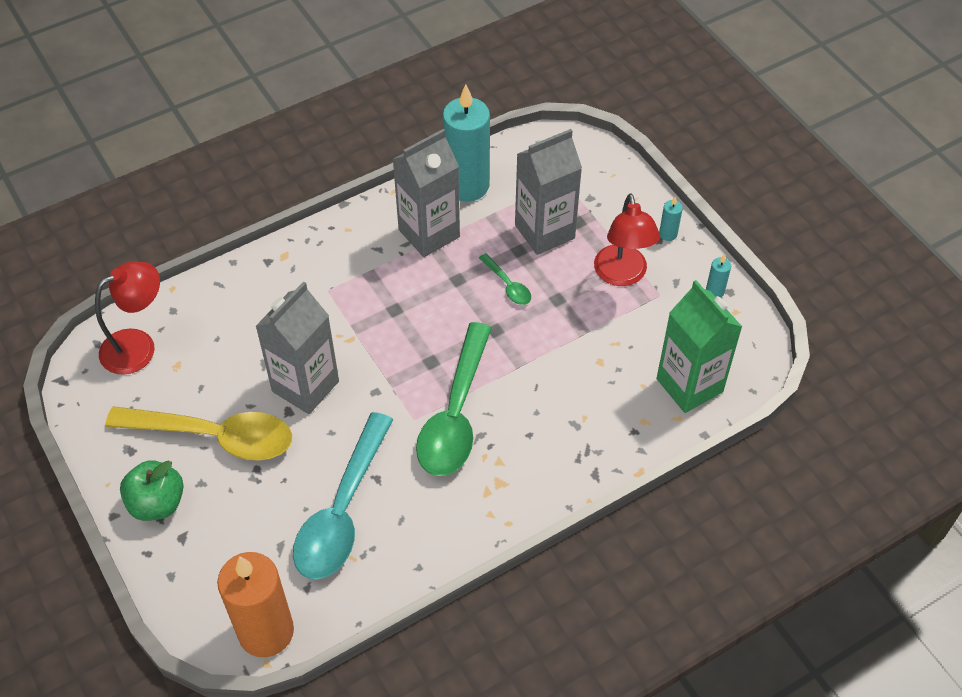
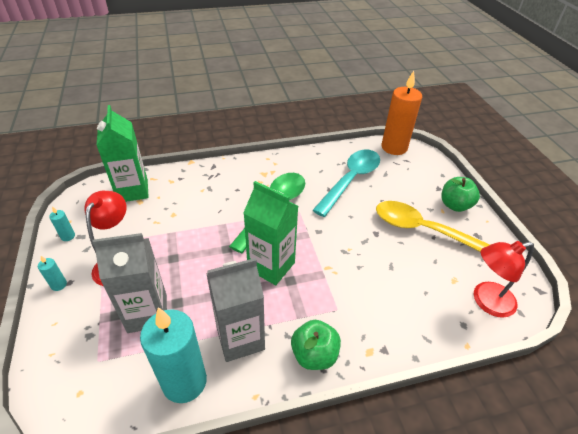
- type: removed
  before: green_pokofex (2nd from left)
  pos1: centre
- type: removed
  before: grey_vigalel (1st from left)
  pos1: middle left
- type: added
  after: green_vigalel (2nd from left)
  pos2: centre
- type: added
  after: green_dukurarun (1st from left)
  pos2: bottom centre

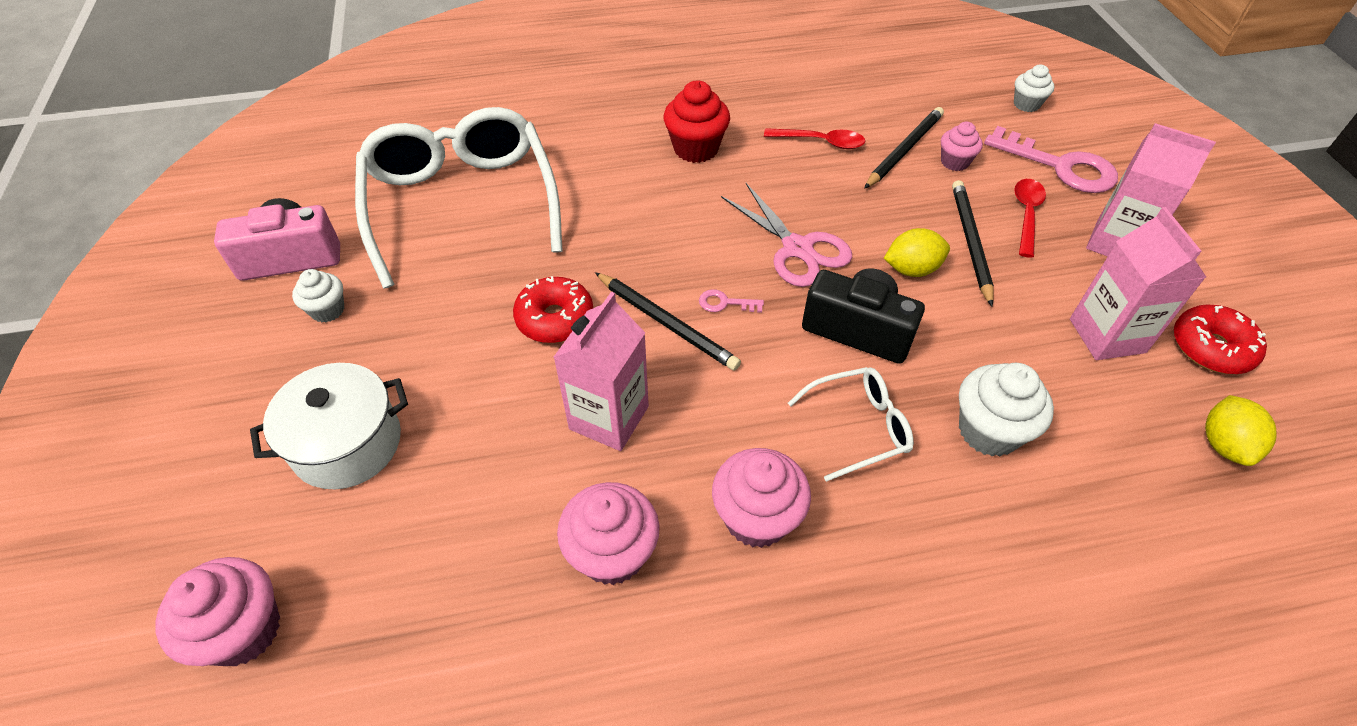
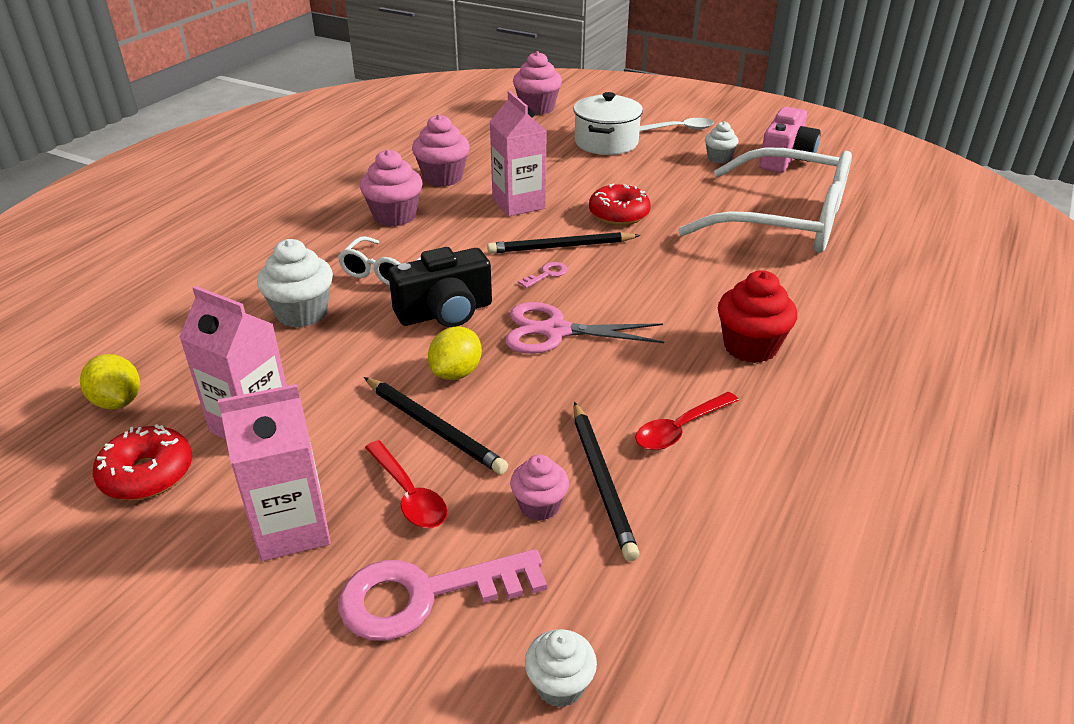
- type: added
  after: white_pokofex
  pos2: top centre

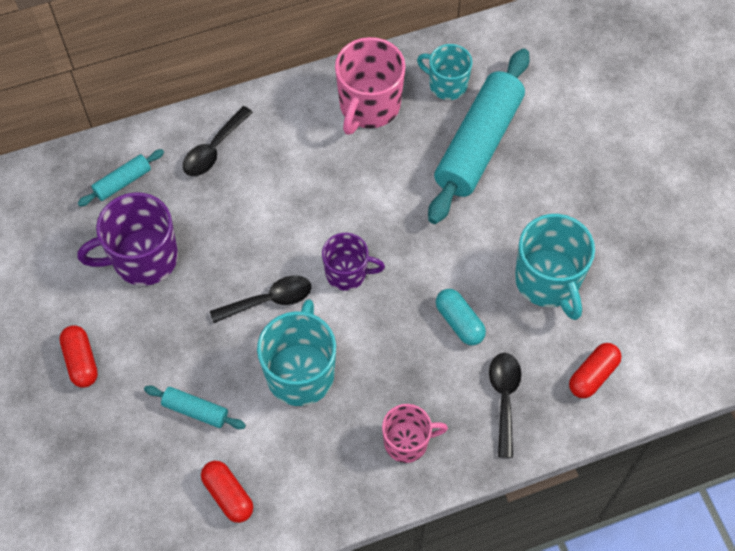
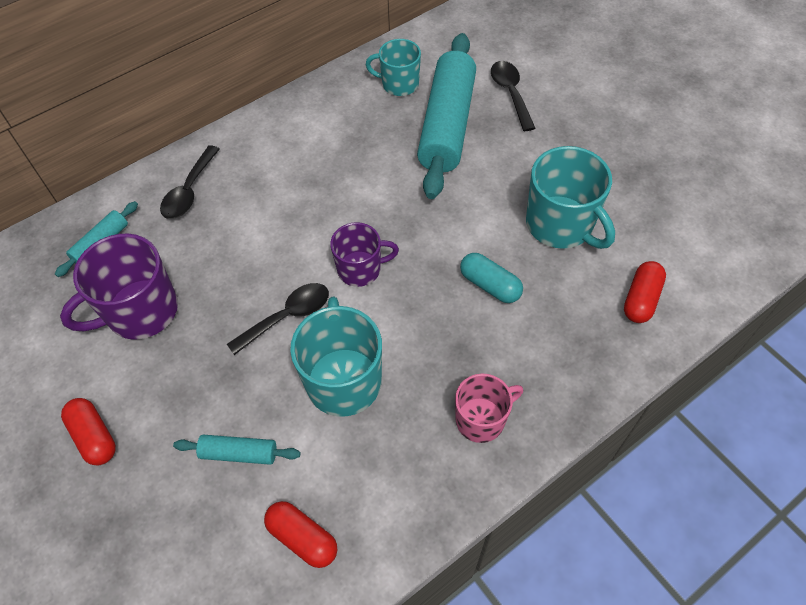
- type: removed
  before: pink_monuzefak (1st from left)
  pos1: top centre
- type: moved
  before: black_pokofex (3rd from left)
  pos1: bottom right
  pos2: top centre

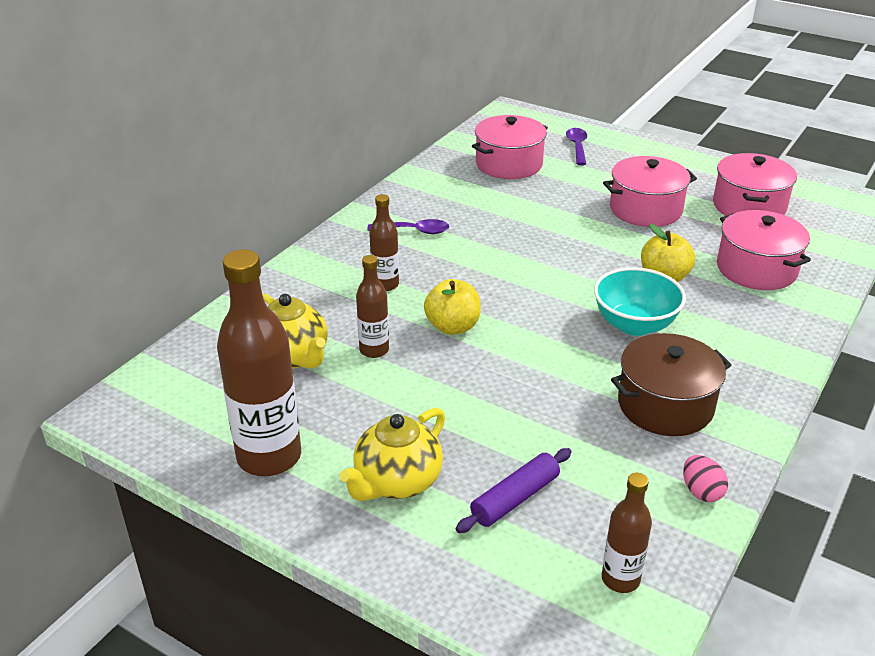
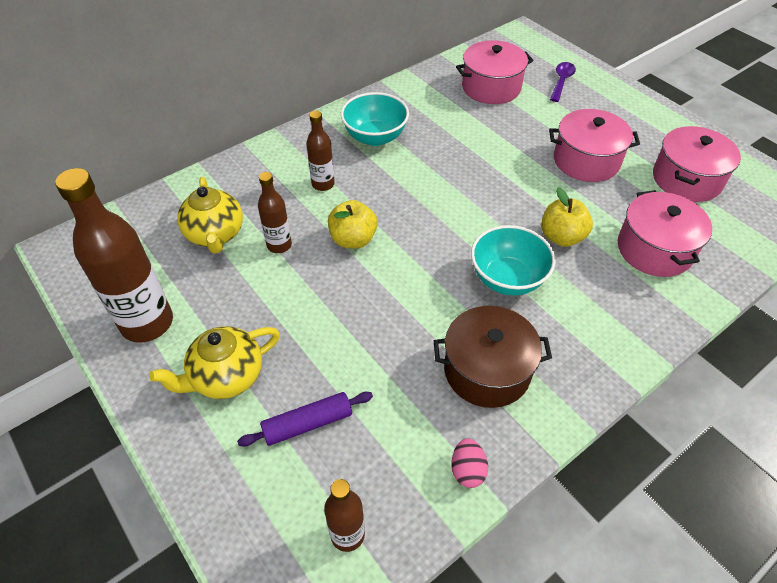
- type: replaced
  before: purple_pokofex (1st from left)
  after: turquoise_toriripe (1st from left)
  pos1: centre
  pos2: top centre

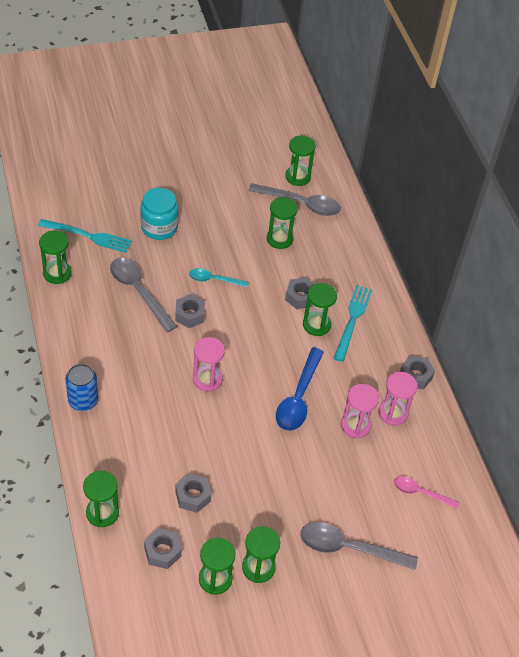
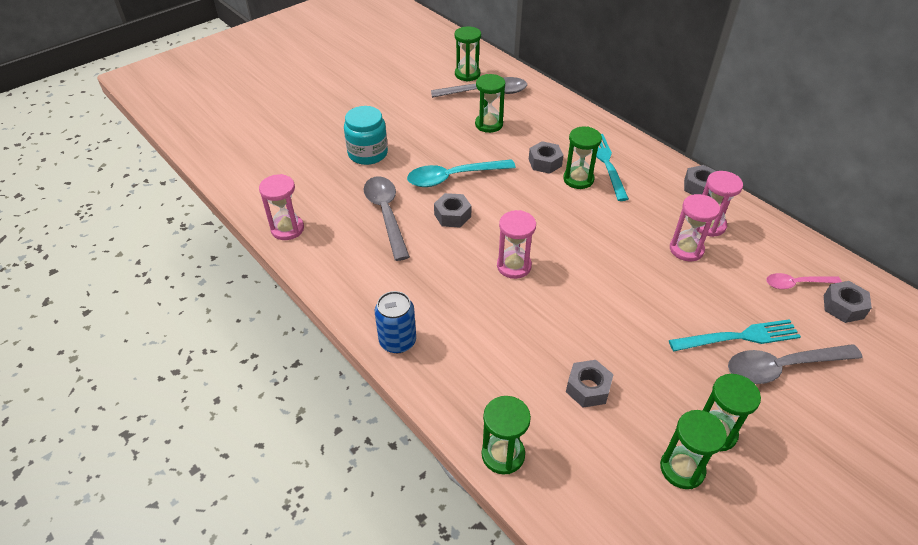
- type: moved
  before: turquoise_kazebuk (1st from left in the first image)
  after: turquoise_kazebuk (2nd from left)
  pos1: middle left
  pos2: middle right
- type: recoloured
  before: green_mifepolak (1st from left)
  after: pink_mifepolak (1st from left)
  pos1: middle left
  pos2: middle left
- type: turned
  before: grey_pokofex (1st from left)
  pos1: middle left
  pos2: centre
  turn: 45
- type: resized
  before: turquoise_pokofex
  pos1: centre
  pos2: top centre
  scale: 1.69
- type: removed
  before: blue_pokofex
  pos1: centre
- type: moved
  before: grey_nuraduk (1st from left in the first image)
  after: grey_nuraduk (5th from left)
  pos1: bottom left
  pos2: middle right

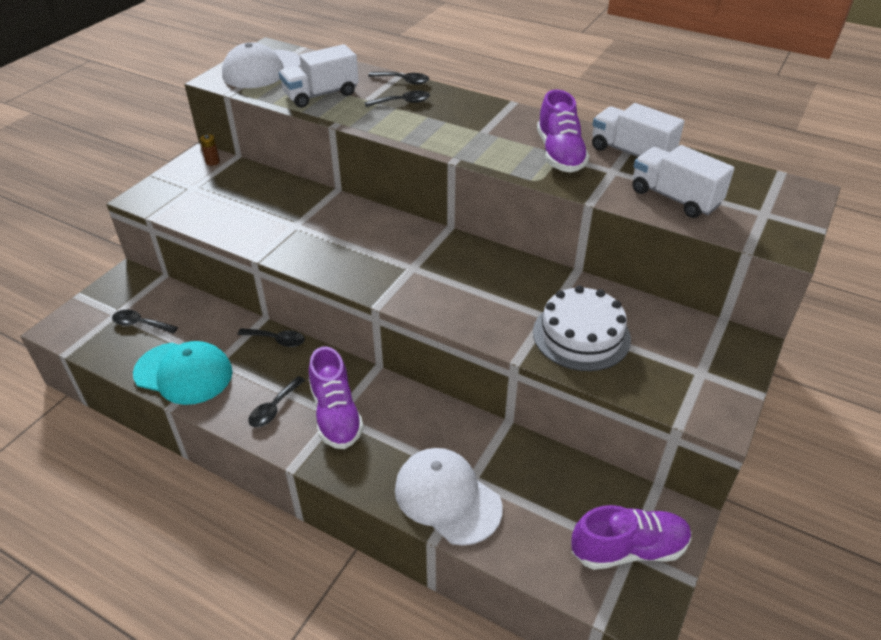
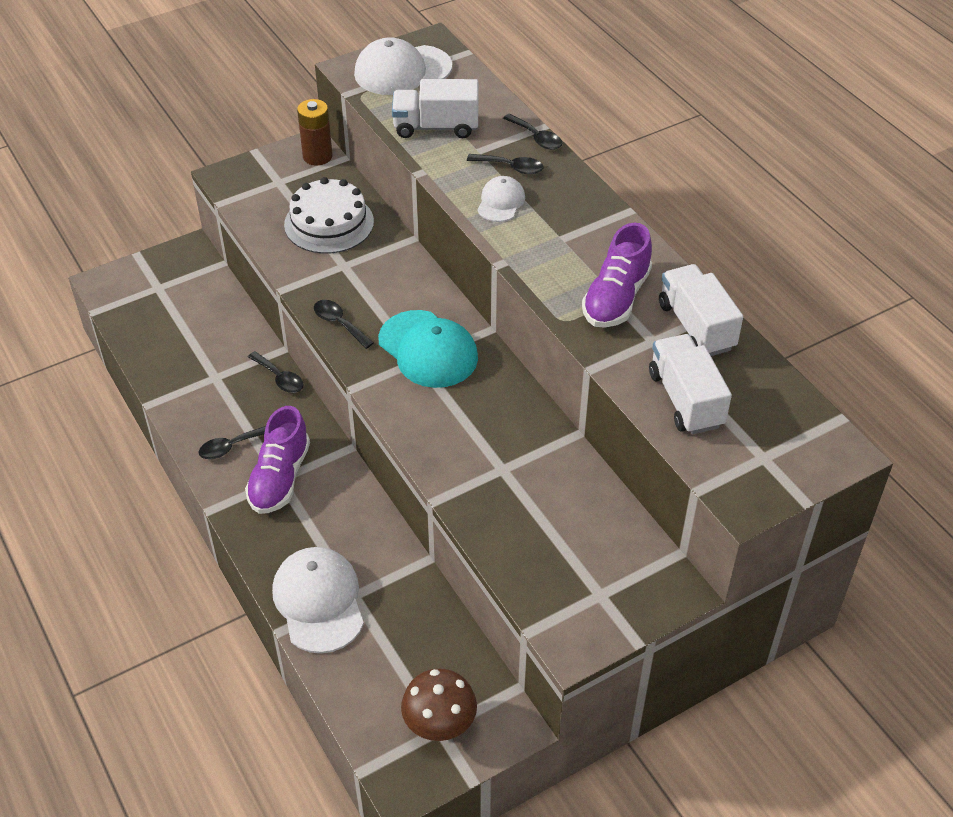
- type: resized
  before: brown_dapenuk
  pos1: top left
  pos2: top left
  scale: 1.88
- type: moved
  before: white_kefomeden
  pos1: centre
  pos2: top centre
- type: moved
  before: black_pokofex (1st from left in the first image)
  after: black_pokofex (3rd from left)
  pos1: middle left
  pos2: centre
- type: moved
  before: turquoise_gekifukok
  pos1: middle left
  pos2: centre
- type: replaced
  before: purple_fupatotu (3rd from left)
  after: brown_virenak
  pos1: bottom right
  pos2: bottom centre
- type: added
  after: white_gekifukok (3rd from left)
  pos2: top centre

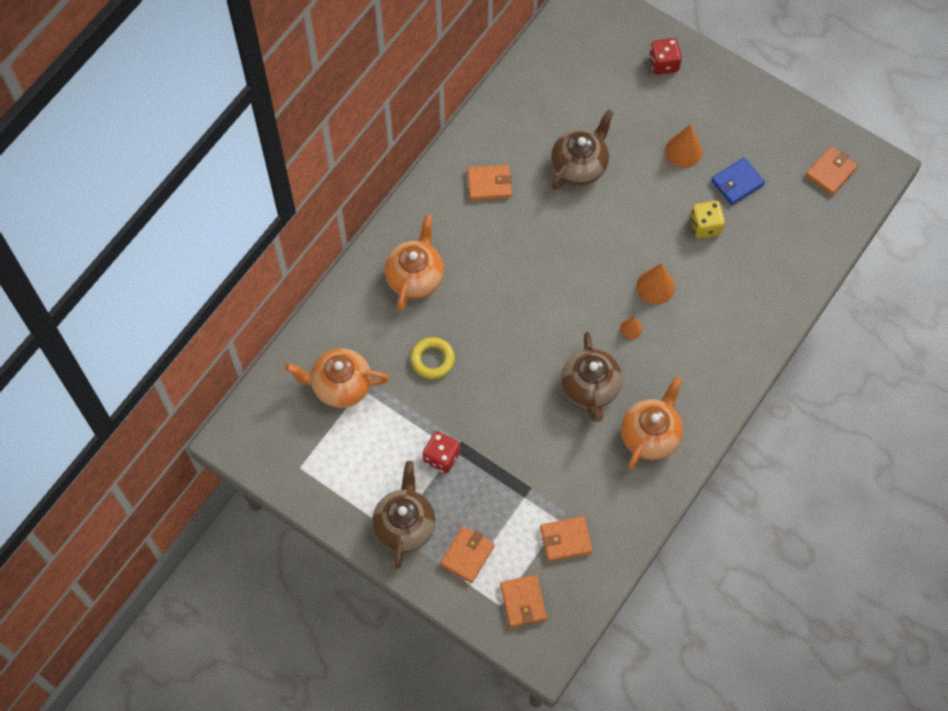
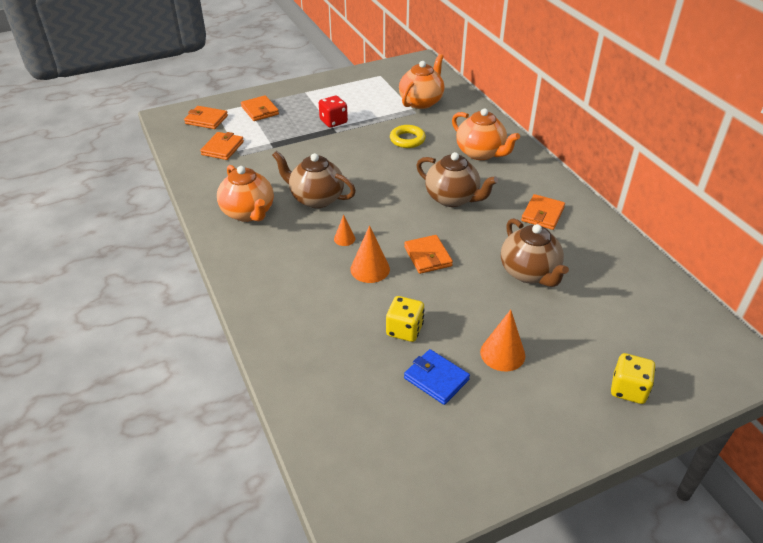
- type: recoloured
  before: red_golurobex (2nd from left)
  after: yellow_golurobex (2nd from left)
  pos1: top right
  pos2: bottom right
- type: moved
  before: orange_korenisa (5th from left in the first image)
  after: orange_korenisa (4th from left)
  pos1: top right
  pos2: centre
- type: turned
  before: blue_korenisa
  pos1: top right
  pos2: bottom centre
  turn: -45
- type: moved
  before: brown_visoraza (1st from left in the first image)
  after: brown_visoraza (2nd from left)
  pos1: bottom centre
  pos2: top centre

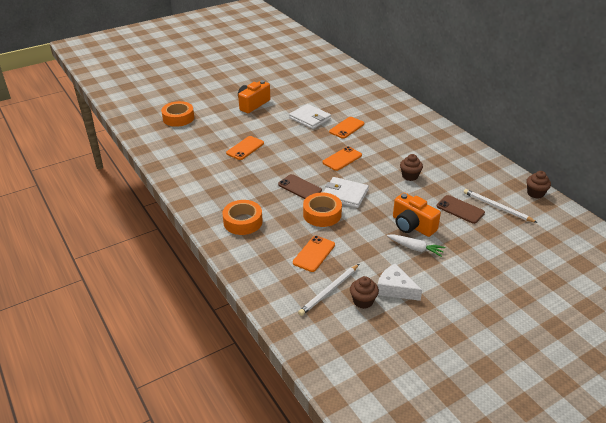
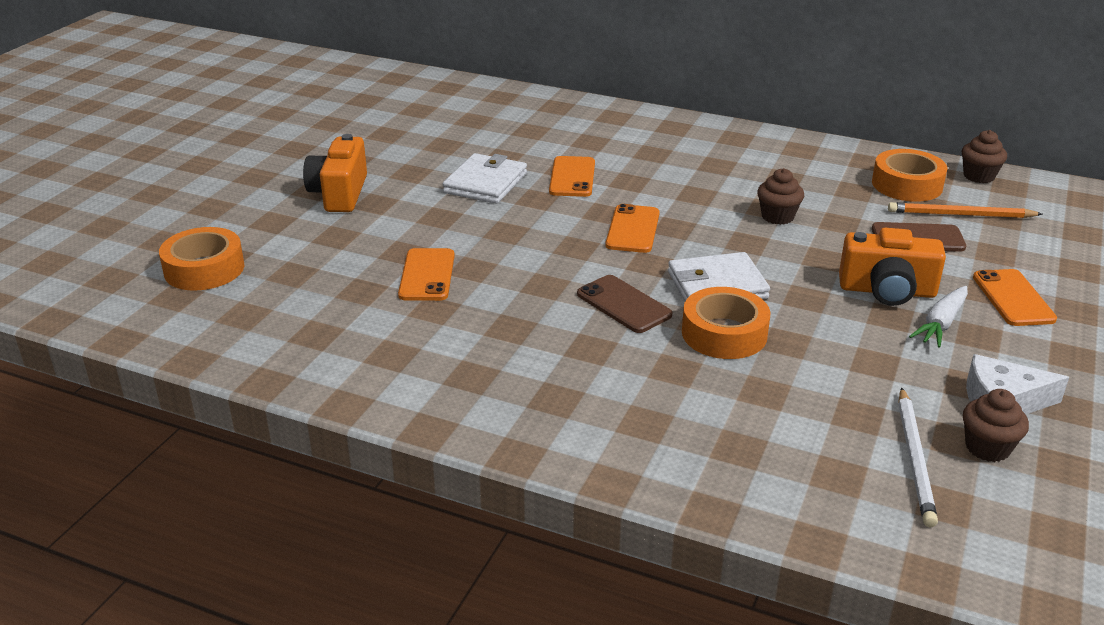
- type: turned
  before: white_korenisa (1st from left)
  pos1: top centre
  pos2: top centre
  turn: -75
- type: turned
  before: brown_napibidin (1st from left)
  pos1: centre
  pos2: centre
  turn: 45
- type: recoloured
  before: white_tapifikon (2nd from left)
  after: orange_tapifikon
  pos1: middle right
  pos2: middle right
- type: moved
  before: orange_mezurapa (2nd from left in the first image)
  after: orange_mezurapa (3rd from left)
  pos1: centre
  pos2: top right
- type: turned
  before: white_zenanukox
  pos1: middle right
  pos2: middle right
  turn: 135
- type: moved
  before: orange_napibidin (2nd from left in the first image)
  after: orange_napibidin (4th from left)
  pos1: centre
  pos2: middle right

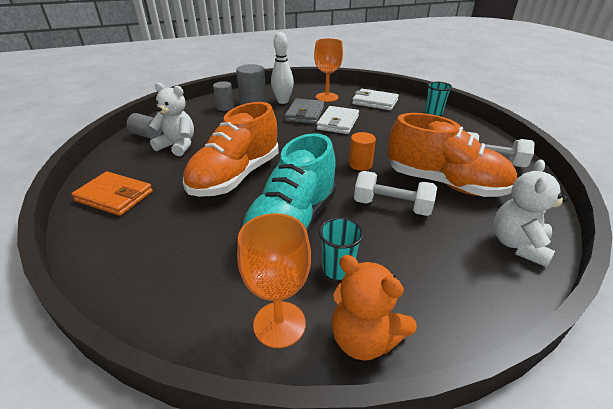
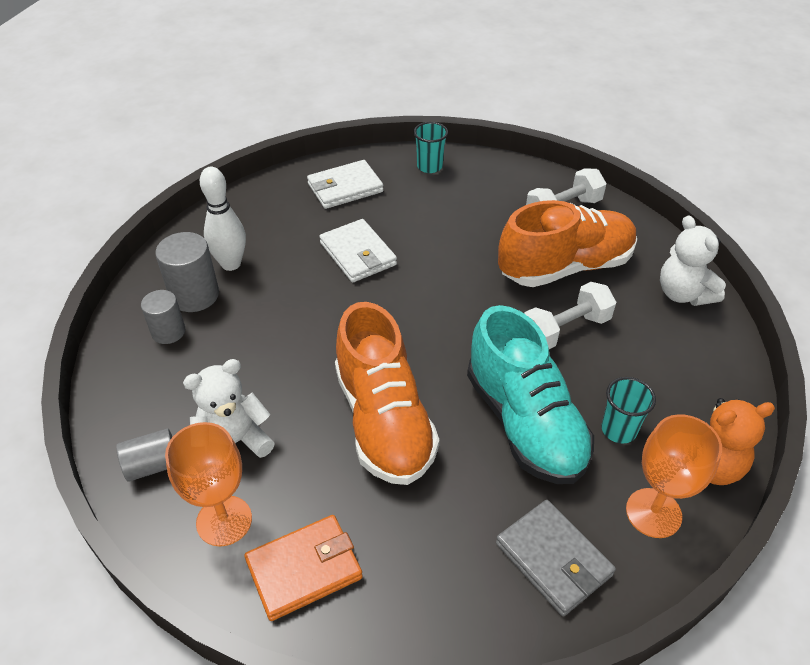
- type: moved
  before: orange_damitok (2nd from left in the first image)
  after: orange_damitok (1st from left)
  pos1: top centre
  pos2: bottom left
- type: moved
  before: grey_korenisa
  pos1: top centre
  pos2: bottom right
- type: removed
  before: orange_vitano
  pos1: centre

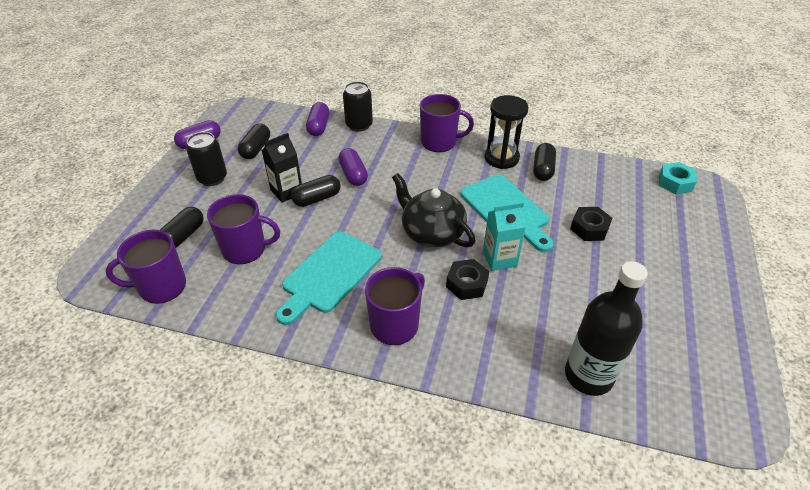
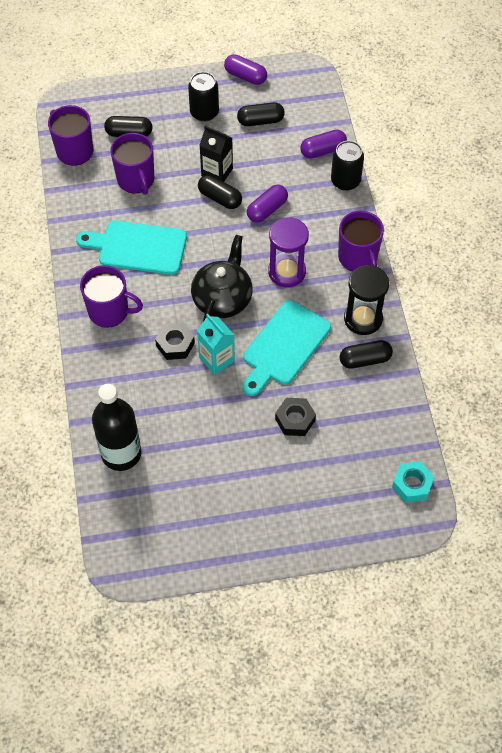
- type: added
  after: purple_mifepolak
  pos2: centre

